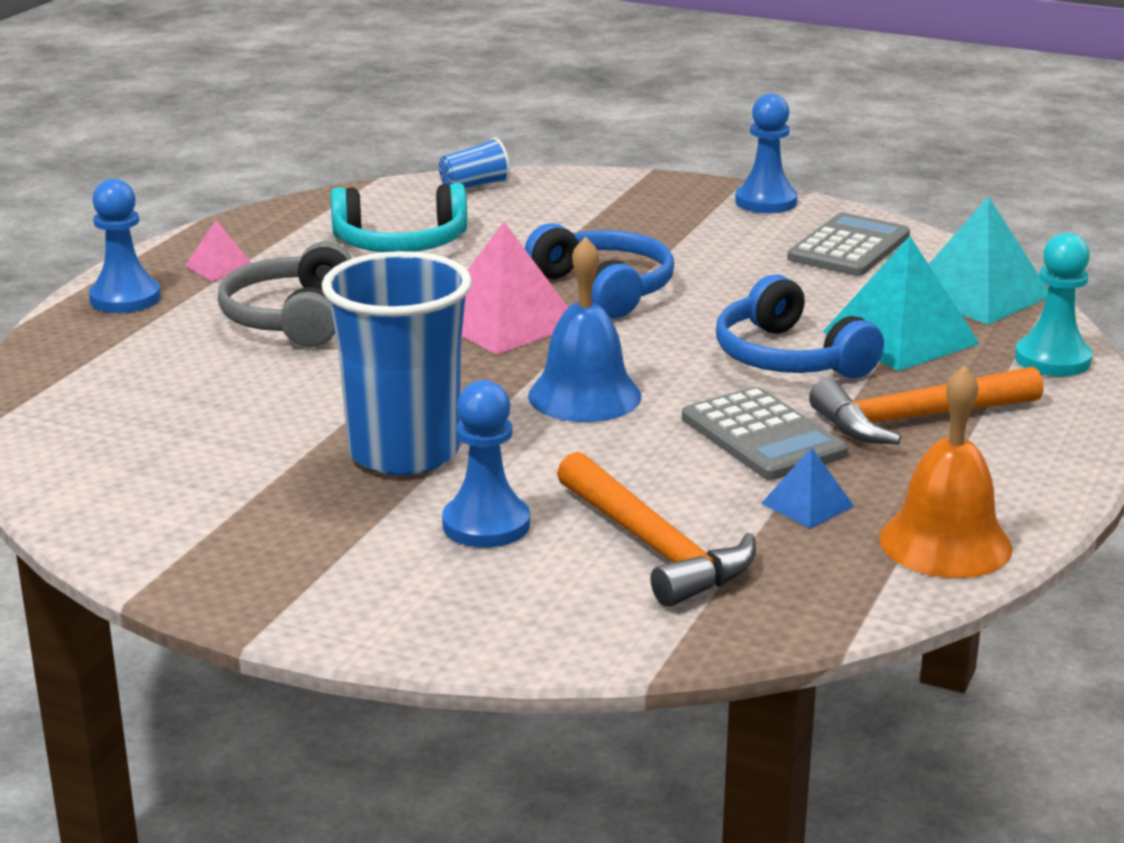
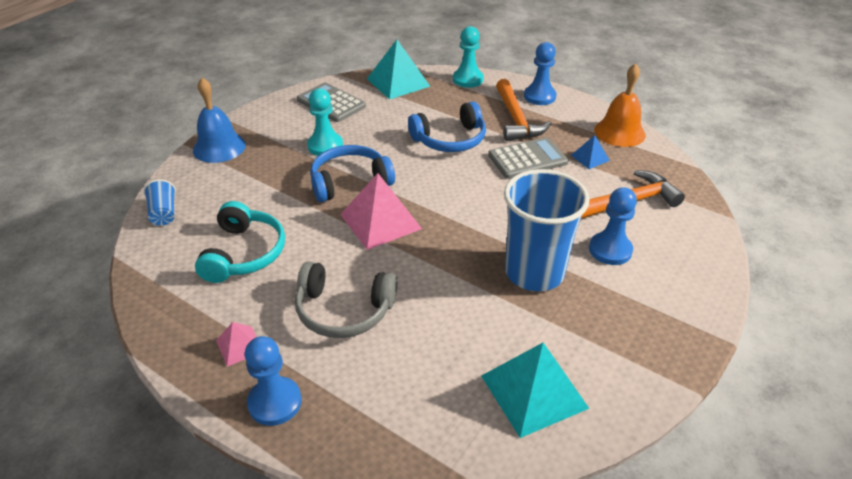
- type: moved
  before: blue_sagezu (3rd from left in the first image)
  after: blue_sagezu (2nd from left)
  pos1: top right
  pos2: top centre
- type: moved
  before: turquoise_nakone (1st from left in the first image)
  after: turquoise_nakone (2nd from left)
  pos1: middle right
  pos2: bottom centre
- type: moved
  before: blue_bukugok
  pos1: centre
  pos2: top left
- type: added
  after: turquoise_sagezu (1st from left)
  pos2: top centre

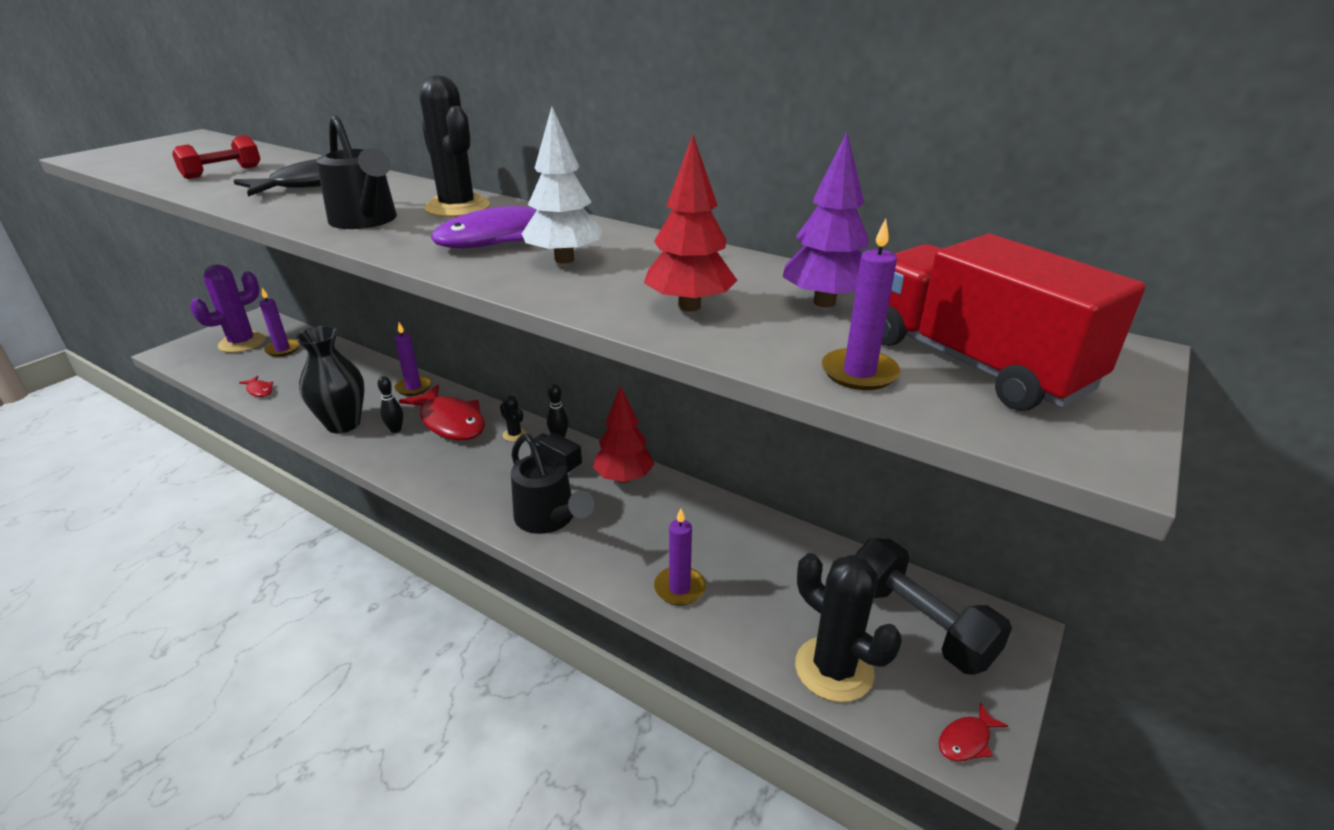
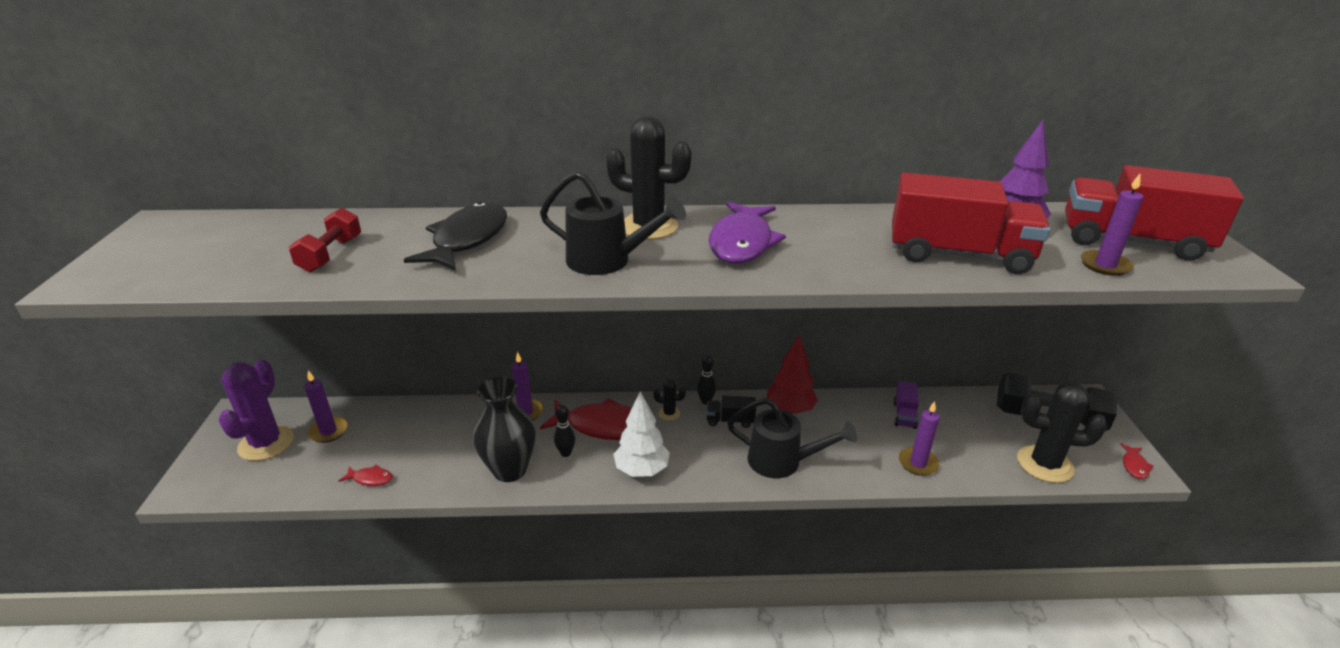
- type: moved
  before: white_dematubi
  pos1: top centre
  pos2: bottom centre
- type: replaced
  before: red_dematubi (2nd from left)
  after: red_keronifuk (1st from left)
  pos1: top centre
  pos2: middle right
- type: added
  after: purple_keronifuk
  pos2: middle right

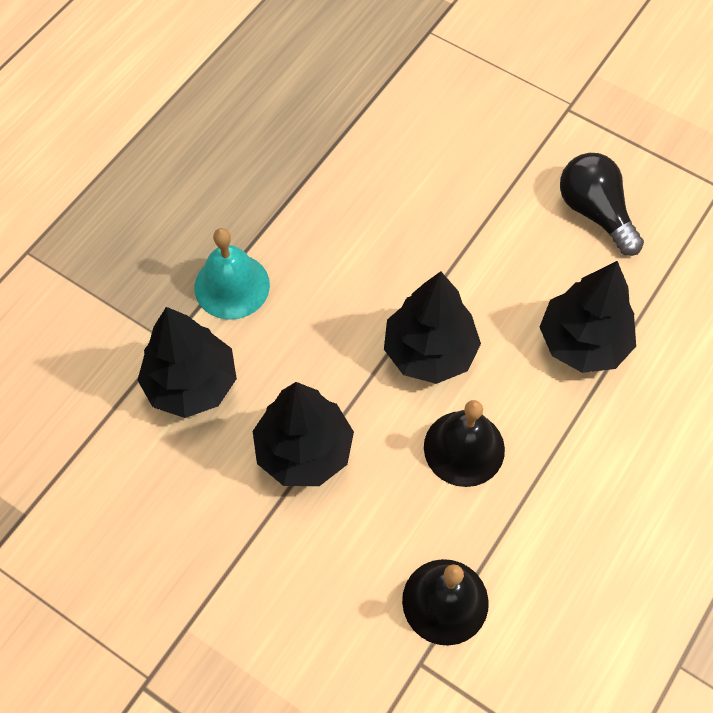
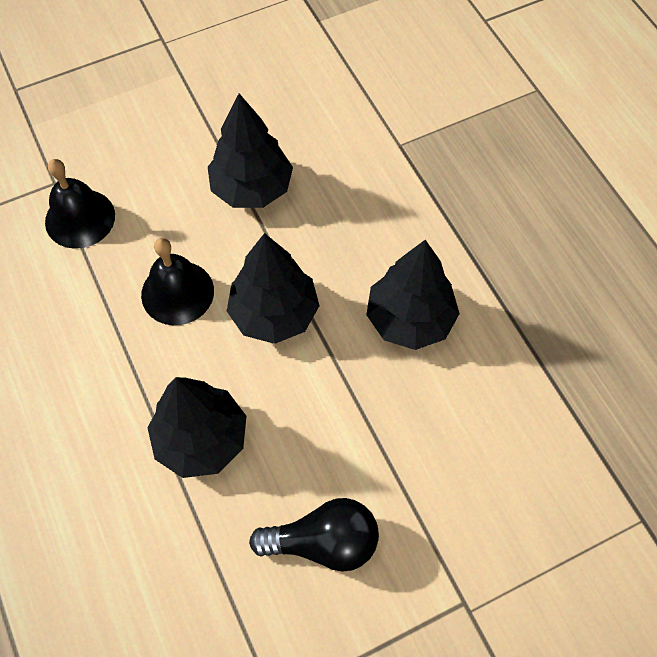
- type: removed
  before: turquoise_bukugok
  pos1: middle left
- type: moved
  before: black_dematubi (1st from left in the first image)
  after: black_dematubi (4th from left)
  pos1: middle left
  pos2: centre

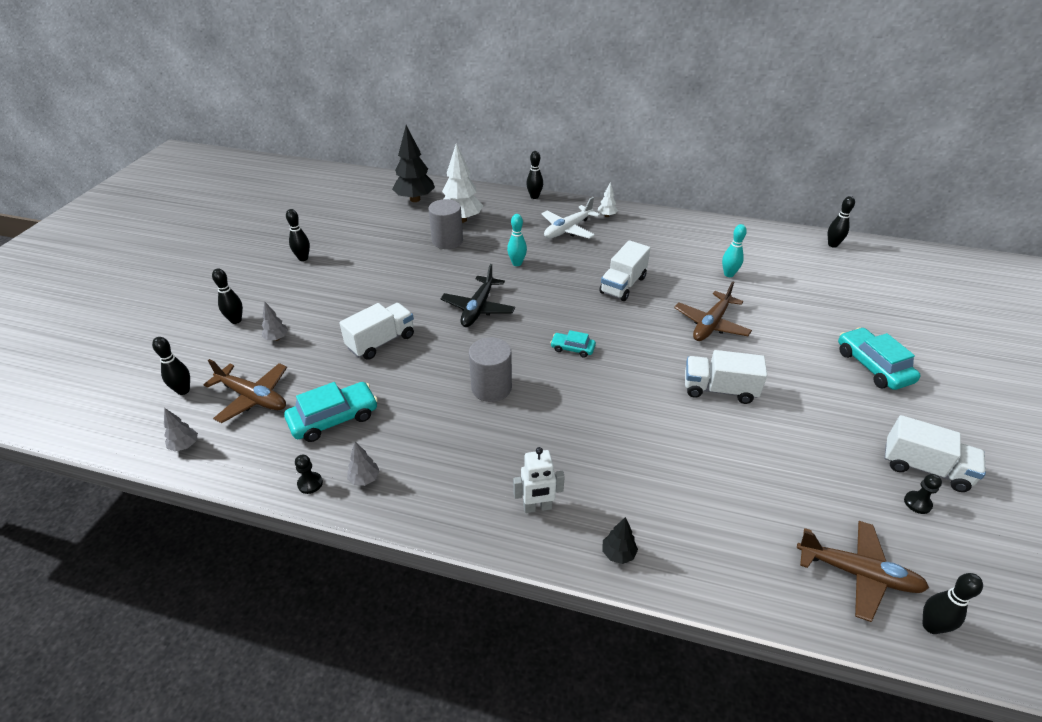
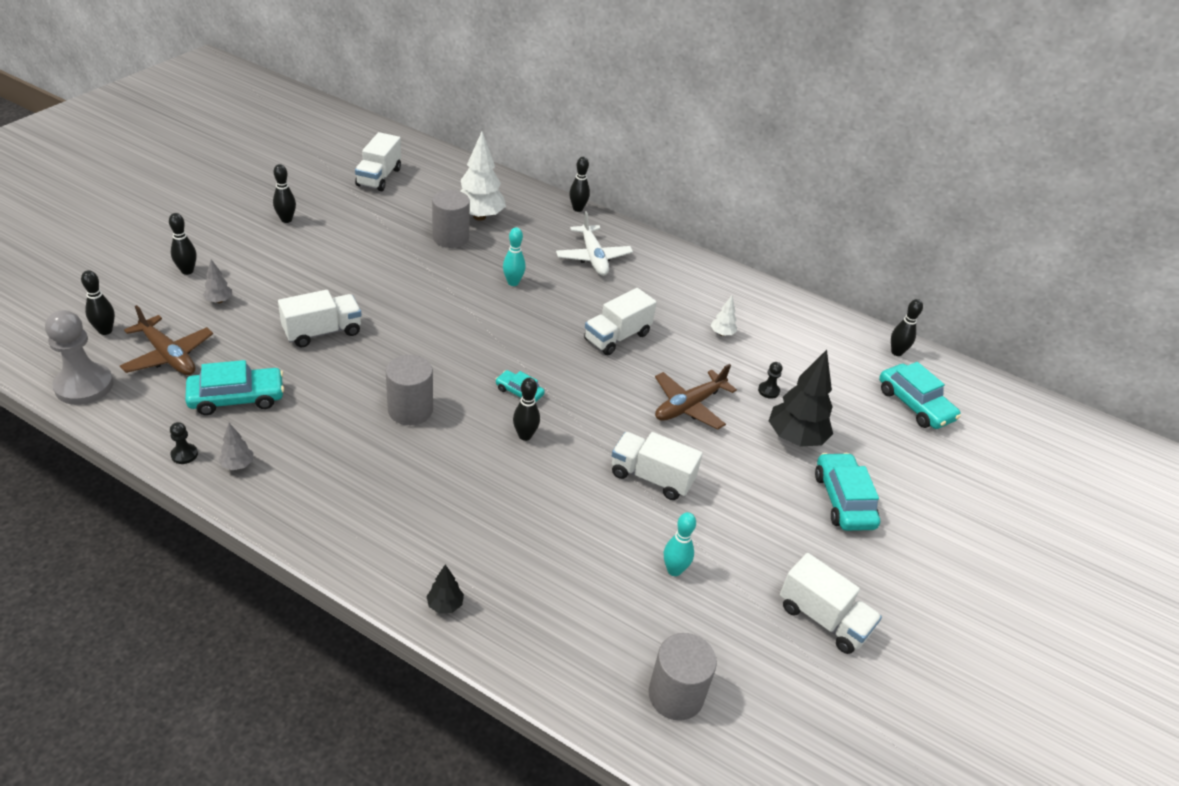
- type: moved
  before: black_dematubi (1st from left in the first image)
  after: black_dematubi (2nd from left)
  pos1: top centre
  pos2: middle right
- type: moved
  before: white_dematubi (2nd from left)
  pos1: top centre
  pos2: centre
- type: turned
  before: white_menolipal
  pos1: top centre
  pos2: top centre
  turn: -75
- type: moved
  before: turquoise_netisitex (2nd from left)
  pos1: middle right
  pos2: bottom centre
- type: removed
  before: black_menolipal
  pos1: centre
- type: replaced
  before: grey_dematubi (1st from left)
  after: grey_sagezu
  pos1: middle left
  pos2: middle left
- type: removed
  before: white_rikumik
  pos1: centre
- type: moved
  before: black_sagezu (2nd from left)
  pos1: bottom right
  pos2: centre
- type: replaced
  before: brown_menolipal (3rd from left)
  after: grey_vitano (3rd from left)
  pos1: bottom right
  pos2: bottom centre
- type: moved
  before: black_netisitex (6th from left in the first image)
  after: black_netisitex (4th from left)
  pos1: bottom right
  pos2: centre
- type: added
  after: white_keronifuk (2nd from left)
  pos2: top left
- type: added
  after: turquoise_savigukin (4th from left)
  pos2: middle right

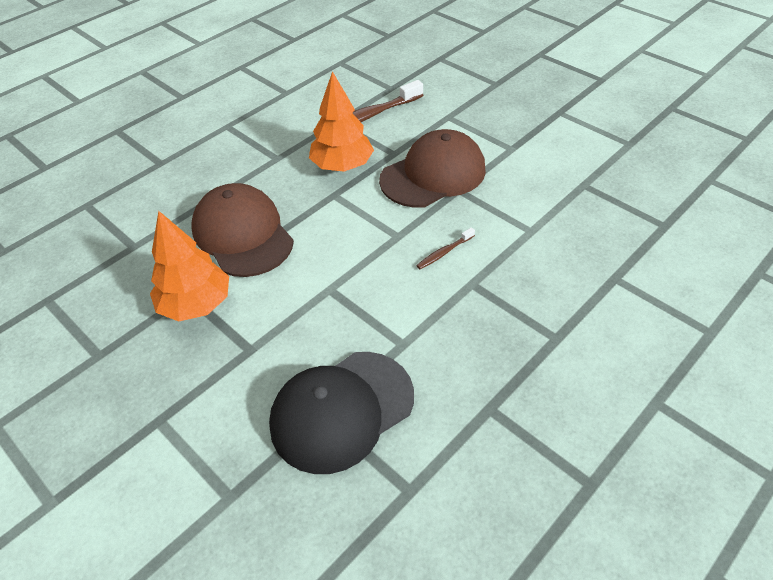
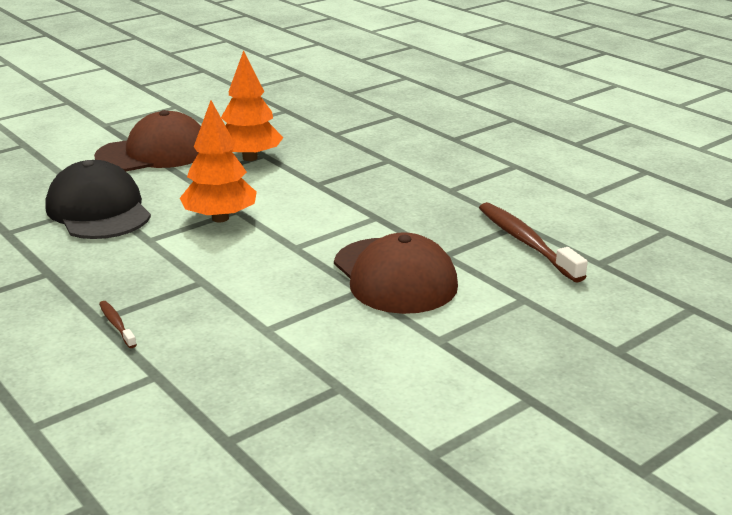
- type: moved
  before: orange_dematubi (2nd from left in the first image)
  after: orange_dematubi (1st from left)
  pos1: top centre
  pos2: top left
- type: moved
  before: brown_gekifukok (1st from left)
  pos1: middle left
  pos2: top left
- type: moved
  before: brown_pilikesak (2nd from left in the first image)
  after: brown_pilikesak (1st from left)
  pos1: centre
  pos2: middle left

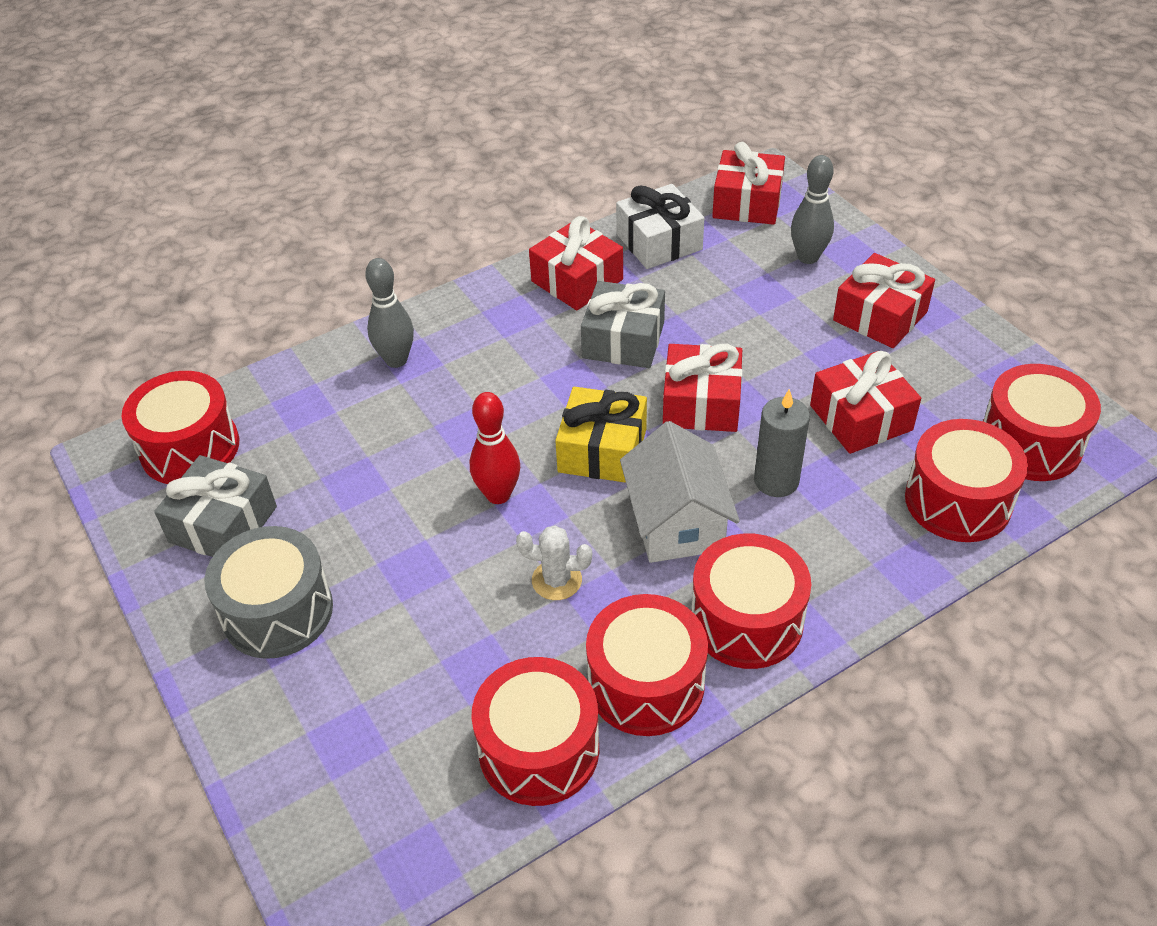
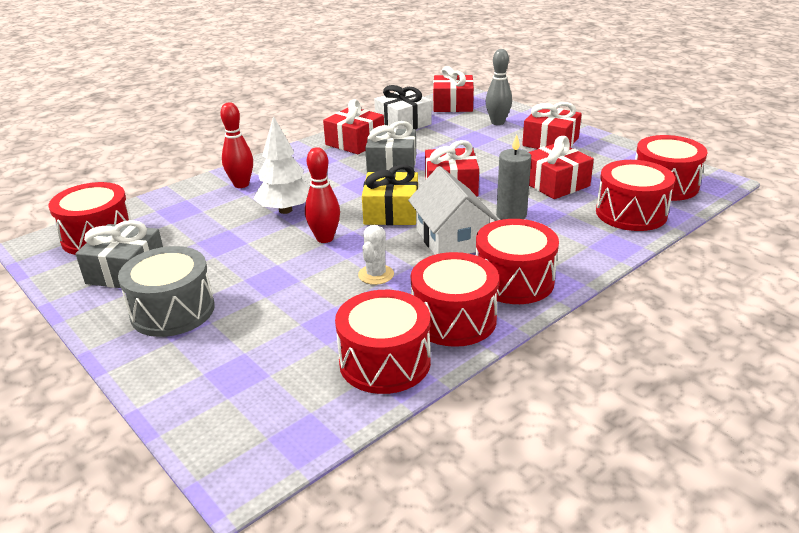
- type: recoloured
  before: grey_netisitex (1st from left)
  after: red_netisitex (1st from left)
  pos1: centre
  pos2: top left
- type: turned
  before: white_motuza
  pos1: centre
  pos2: centre
  turn: -75
- type: added
  after: white_dematubi
  pos2: top centre

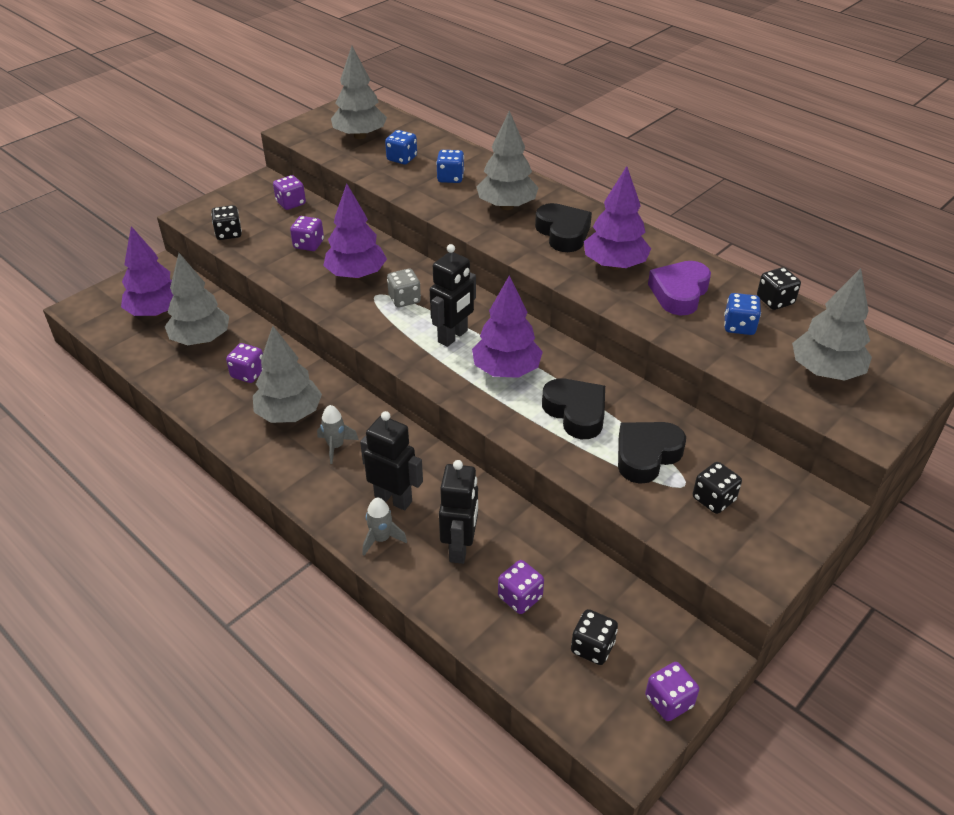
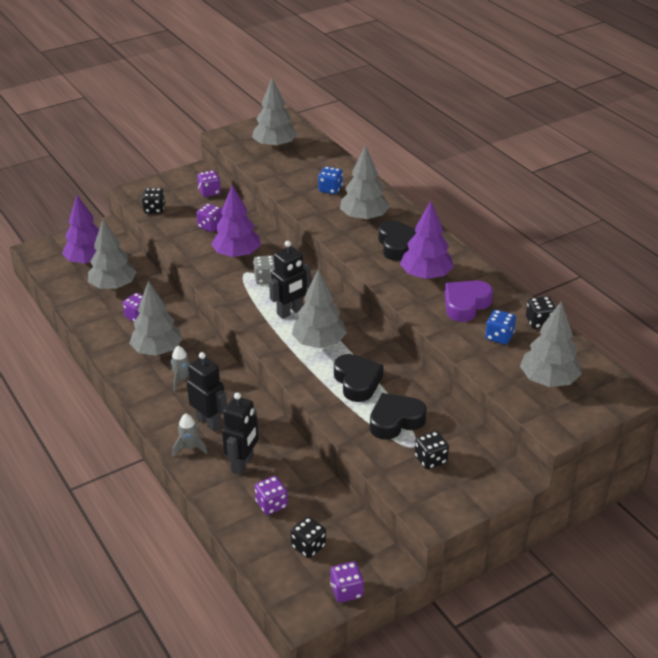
- type: removed
  before: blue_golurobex (1st from left)
  pos1: top centre
- type: recoloured
  before: purple_dematubi (3rd from left)
  after: grey_dematubi (4th from left)
  pos1: centre
  pos2: centre

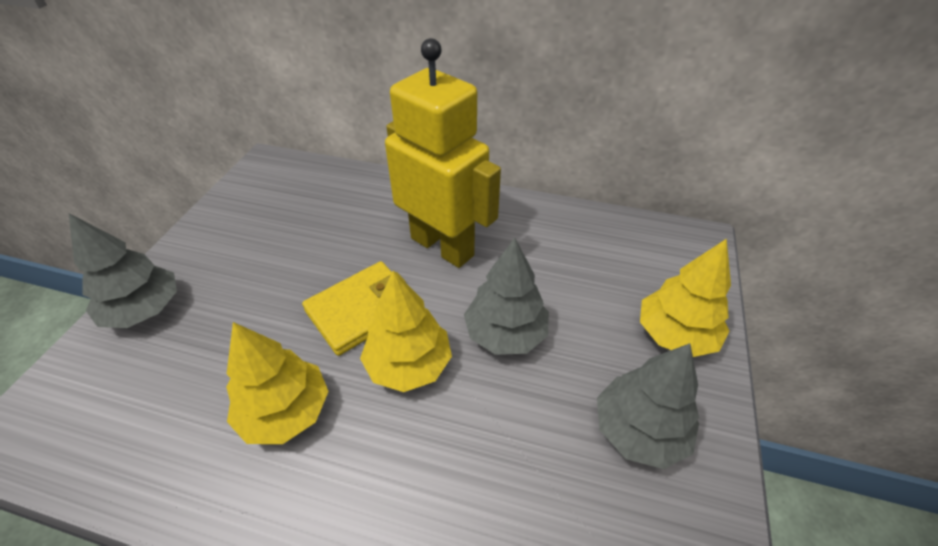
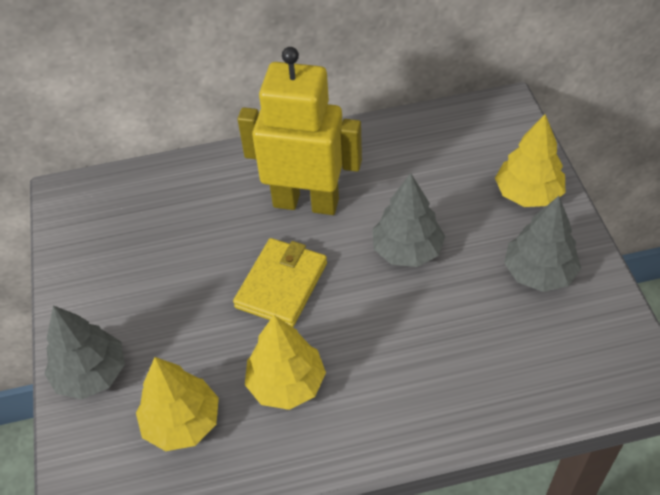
- type: moved
  before: yellow_dematubi (2nd from left in the first image)
  after: yellow_dematubi (1st from left)
  pos1: centre
  pos2: bottom left

